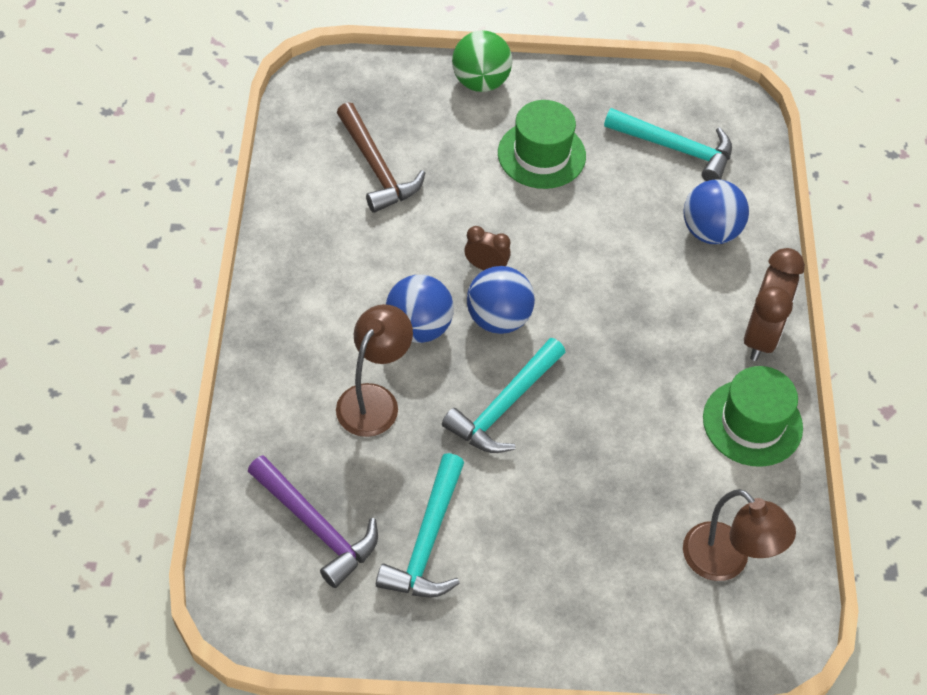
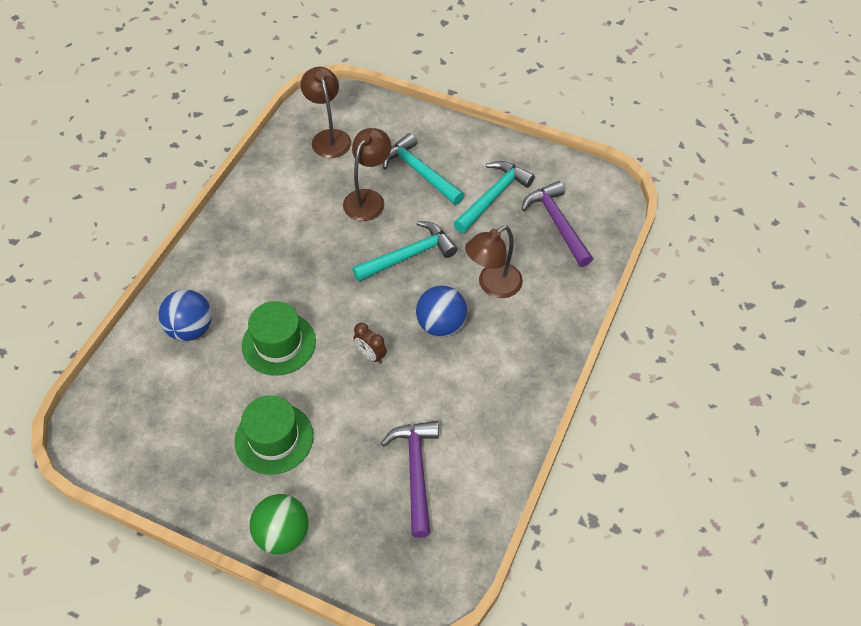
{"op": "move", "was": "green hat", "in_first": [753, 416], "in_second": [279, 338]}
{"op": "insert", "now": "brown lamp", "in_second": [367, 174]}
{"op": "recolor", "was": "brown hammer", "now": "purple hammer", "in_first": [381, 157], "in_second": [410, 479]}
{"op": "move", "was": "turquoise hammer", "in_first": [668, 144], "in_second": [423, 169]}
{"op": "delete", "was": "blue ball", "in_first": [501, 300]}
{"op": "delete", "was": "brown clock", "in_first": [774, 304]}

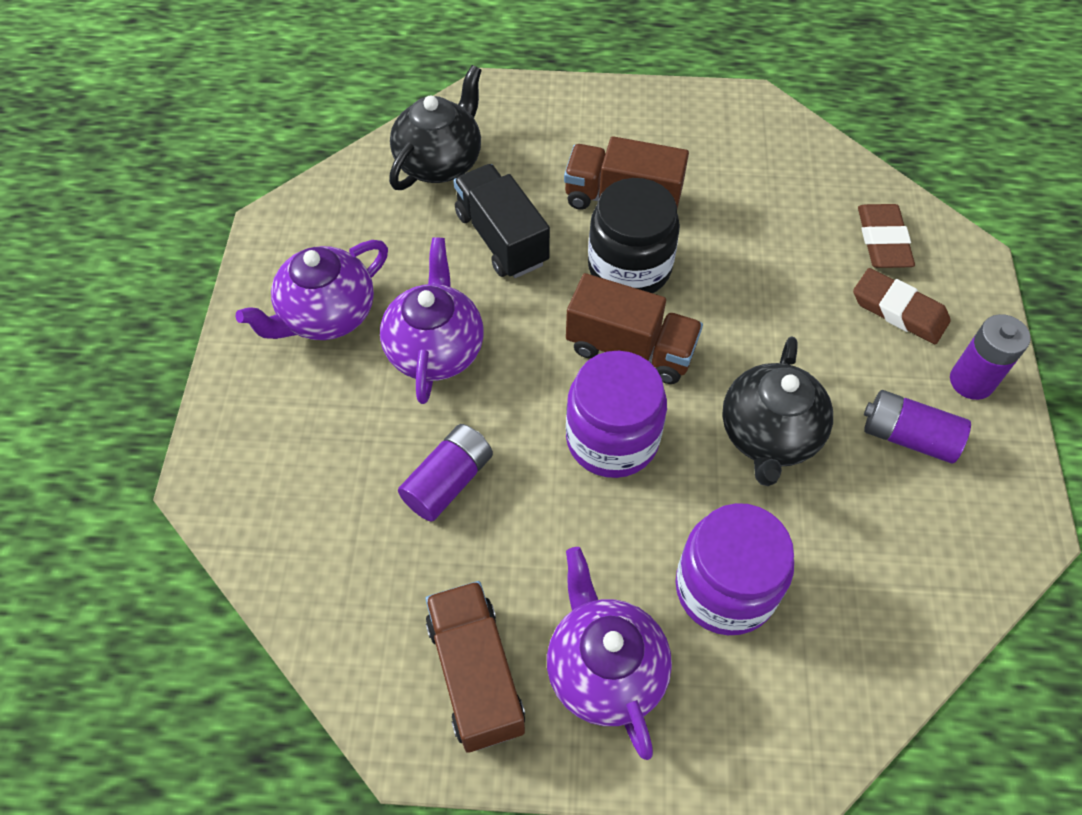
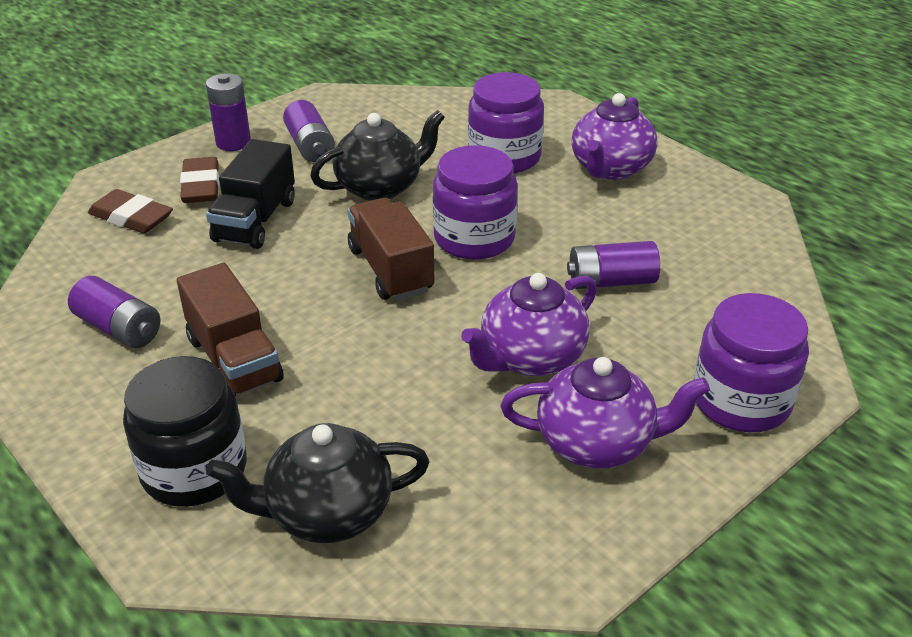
{"op": "insert", "now": "purple battery", "in_second": [114, 312]}
{"op": "rotate", "was": "brown eraser", "in_first": [886, 236], "in_second": [130, 211], "clockwise": 75}
{"op": "move", "was": "black jar", "in_first": [634, 235], "in_second": [185, 431]}
{"op": "move", "was": "black truck", "in_first": [501, 221], "in_second": [250, 194]}
{"op": "insert", "now": "purple jar", "in_second": [751, 362]}
{"op": "delete", "was": "brown truck", "in_first": [475, 667]}

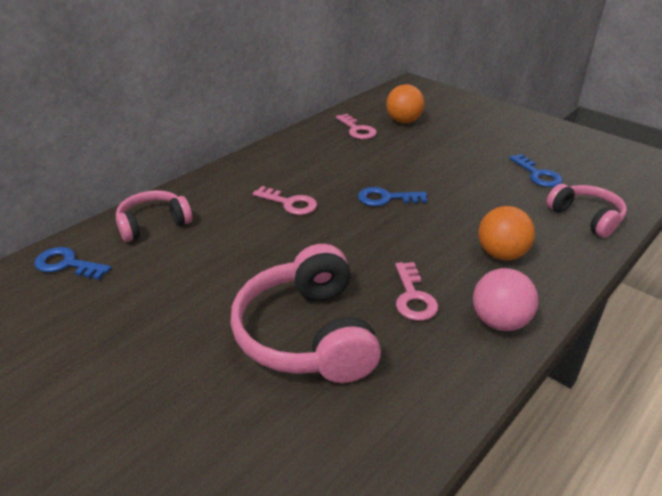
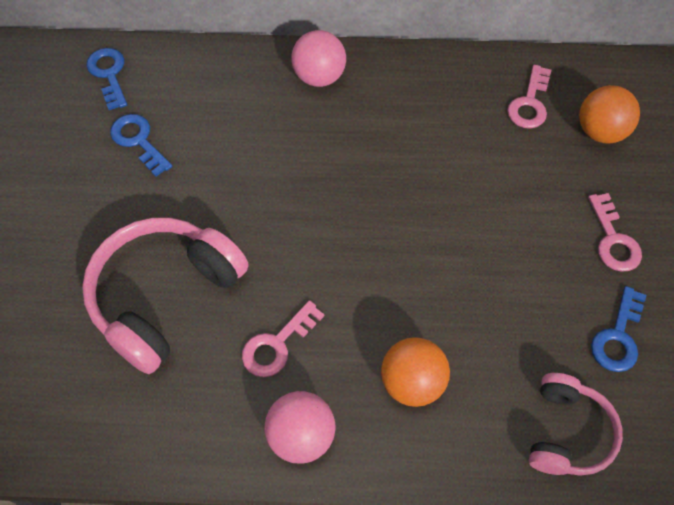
{"op": "move", "was": "blue key", "in_first": [392, 196], "in_second": [141, 145]}
{"op": "insert", "now": "pink ball", "in_second": [319, 58]}
{"op": "move", "was": "pink key", "in_first": [285, 200], "in_second": [615, 232]}
{"op": "delete", "was": "pink headphones", "in_first": [154, 216]}

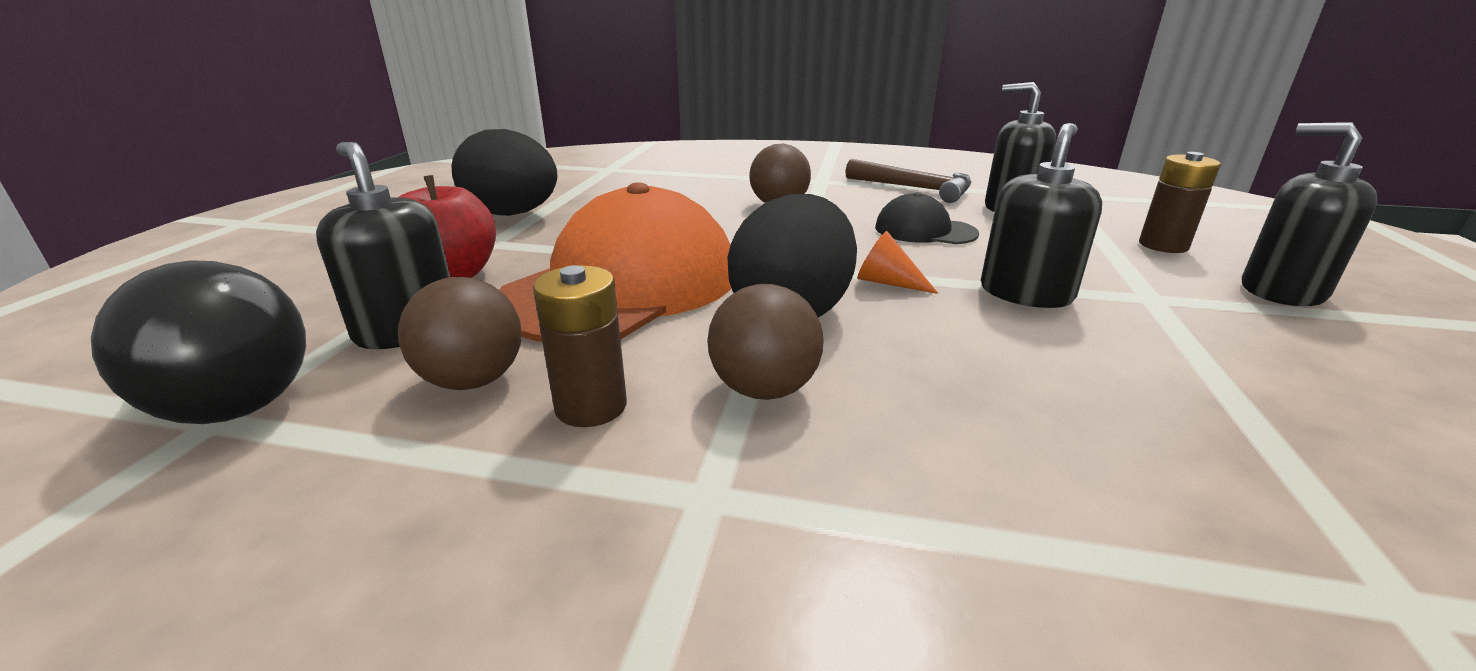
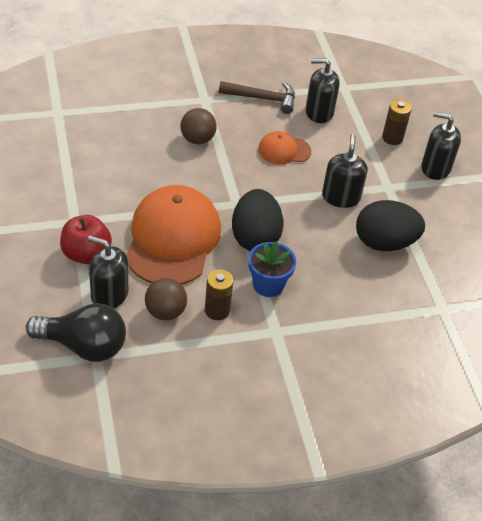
{"op": "replace", "was": "brown ball", "now": "blue flower pot", "in_first": [765, 342], "in_second": [272, 269]}
{"op": "recolor", "was": "black cap", "now": "orange cap", "in_first": [927, 218], "in_second": [284, 147]}
{"op": "move", "was": "black egg", "in_first": [504, 172], "in_second": [390, 225]}
{"op": "delete", "was": "orange cone", "in_first": [898, 262]}

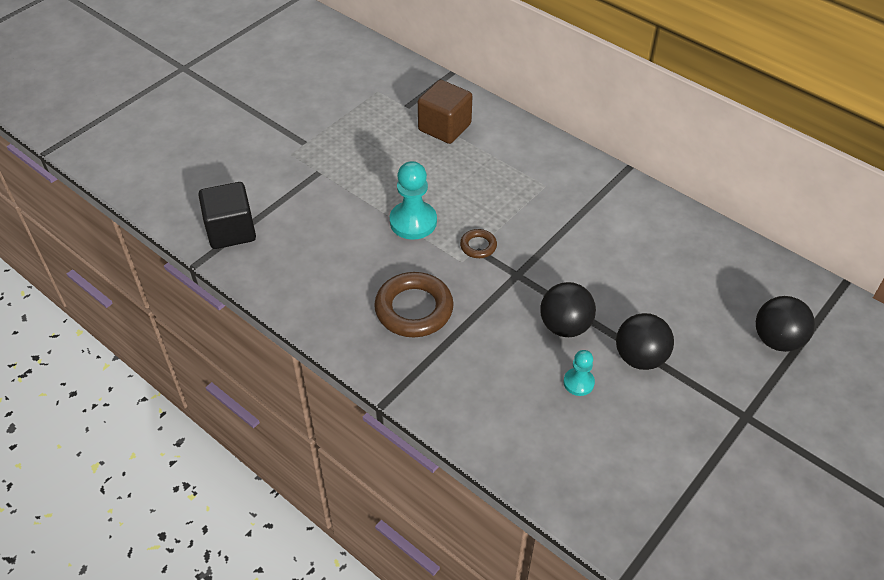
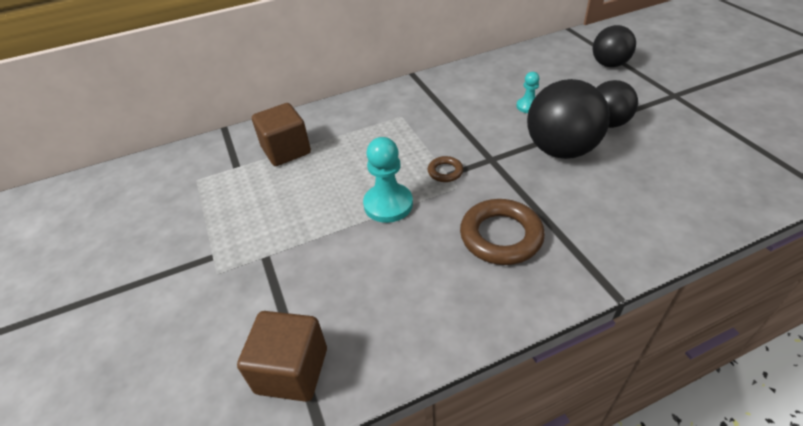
{"op": "recolor", "was": "black cube", "now": "brown cube", "in_first": [227, 215], "in_second": [282, 356]}
{"op": "move", "was": "turquoise pawn", "in_first": [579, 373], "in_second": [527, 92]}
{"op": "resize", "was": "black ball", "in_first": [568, 309], "in_second": [568, 119], "ratio": 1.56}

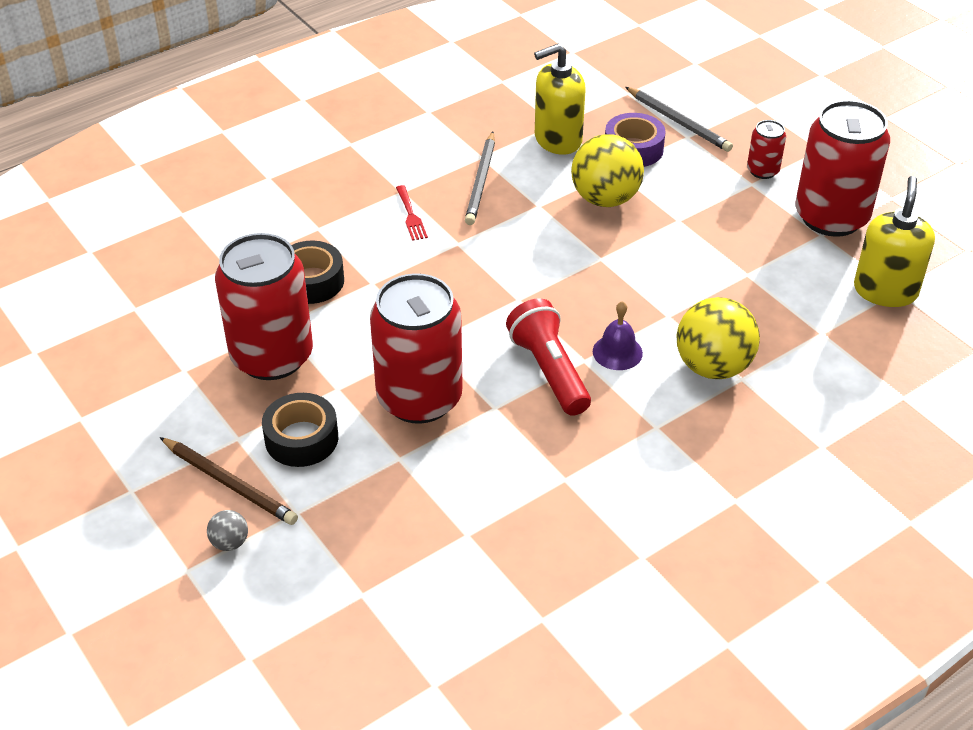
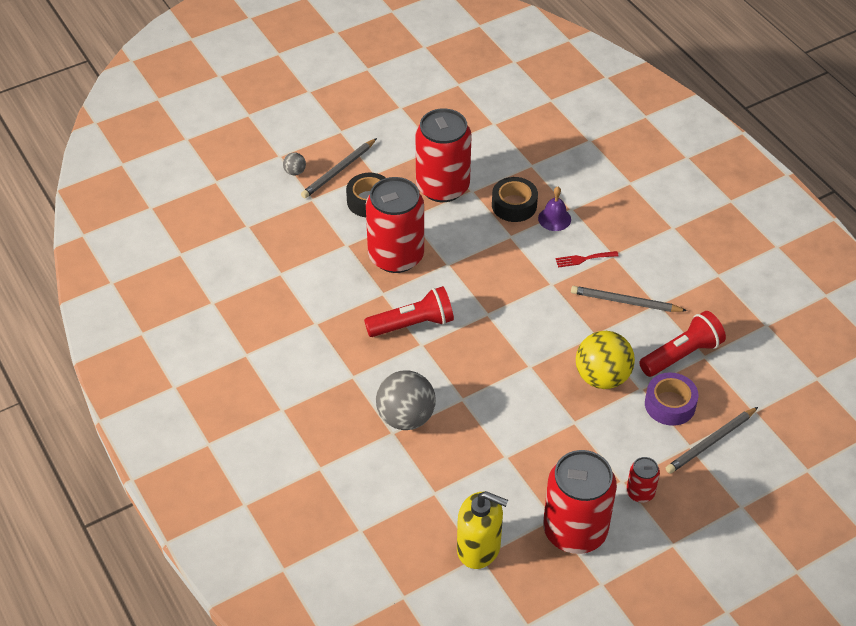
{"op": "recolor", "was": "brown pencil", "now": "grey pencil", "in_first": [228, 481], "in_second": [339, 168]}
{"op": "recolor", "was": "yellow ball", "now": "grey ball", "in_first": [718, 338], "in_second": [406, 400]}
{"op": "move", "was": "purple bell", "in_first": [618, 335], "in_second": [554, 209]}
{"op": "replace", "was": "yellow soap dispenser", "now": "red flashlight", "in_first": [560, 99], "in_second": [682, 344]}

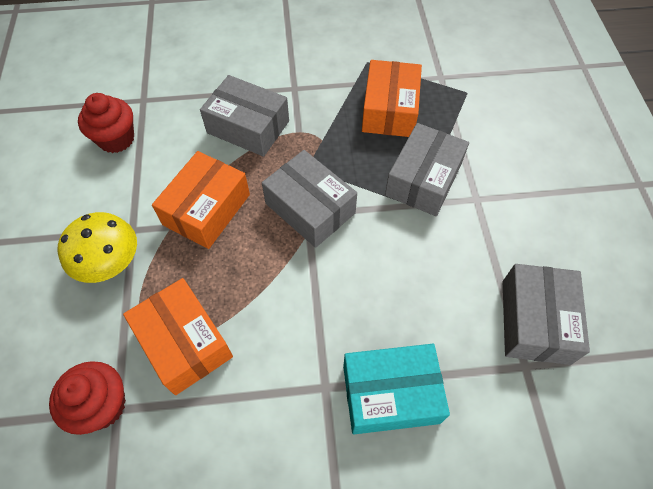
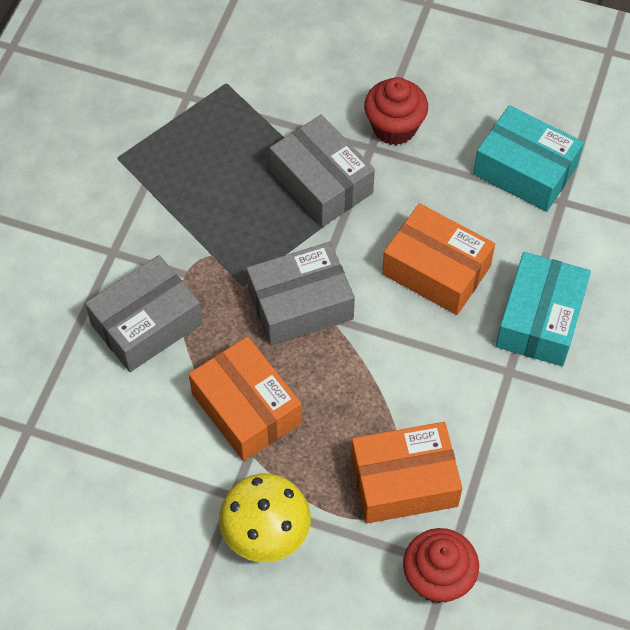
{"op": "move", "was": "red cupcake", "in_first": [106, 123], "in_second": [396, 111]}
{"op": "move", "was": "orange box", "in_first": [392, 98], "in_second": [438, 259]}
{"op": "recolor", "was": "grey box", "now": "turquoise box", "in_first": [546, 314], "in_second": [528, 158]}

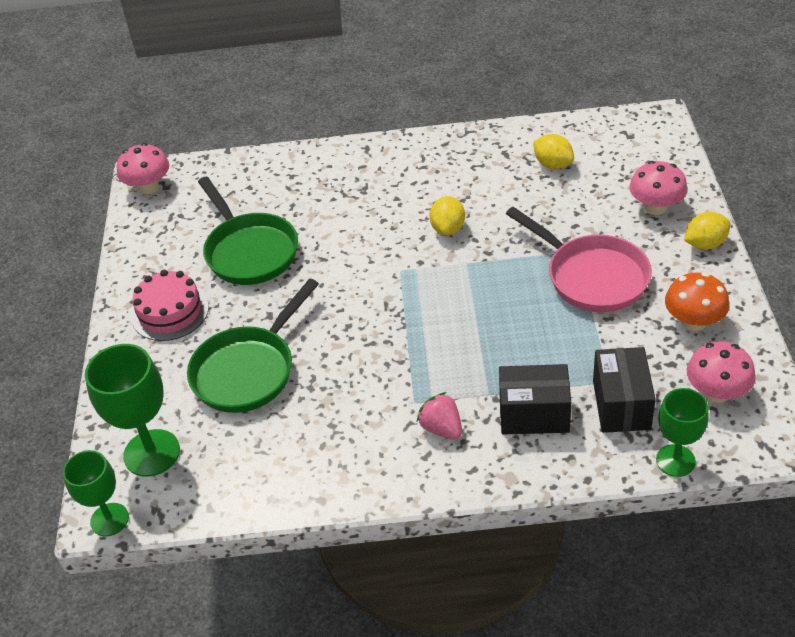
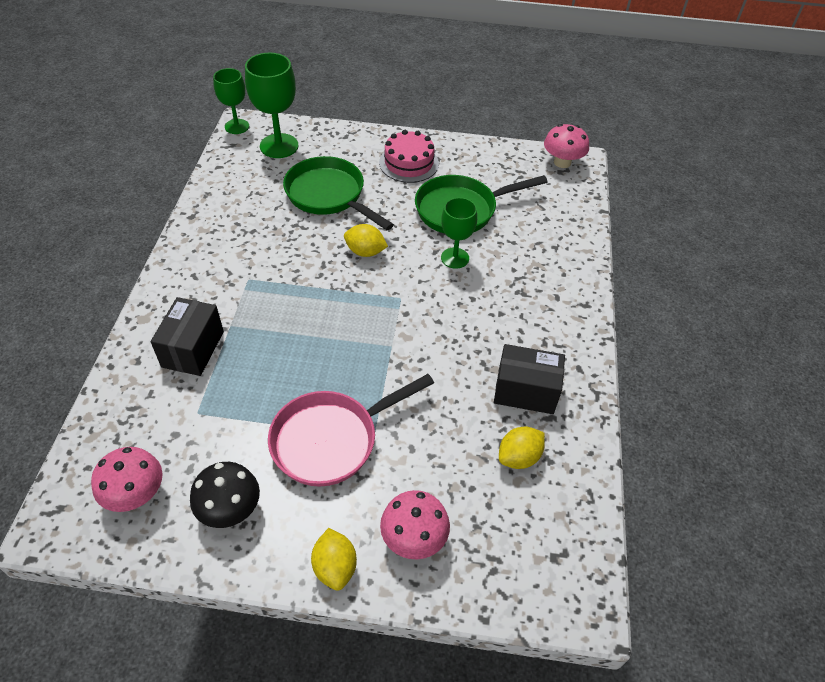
{"op": "recolor", "was": "orange mushroom", "now": "black mushroom", "in_first": [697, 301], "in_second": [225, 495]}
{"op": "move", "was": "yellow lemon", "in_first": [447, 215], "in_second": [366, 240]}
{"op": "move", "was": "green goblet", "in_first": [682, 432], "in_second": [459, 233]}
{"op": "move", "was": "black box", "in_first": [624, 390], "in_second": [529, 379]}
{"op": "delete", "was": "pink strawberry", "in_first": [439, 415]}

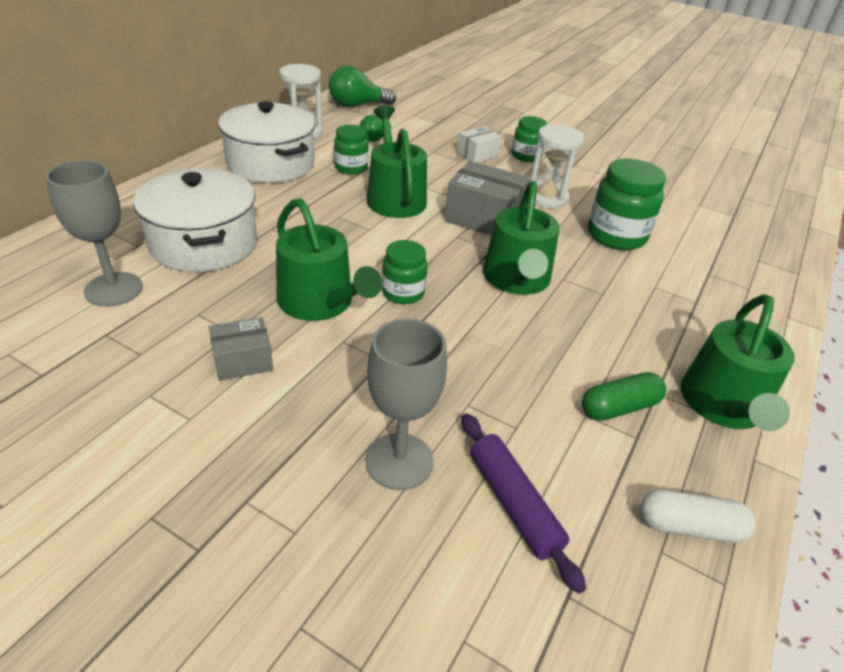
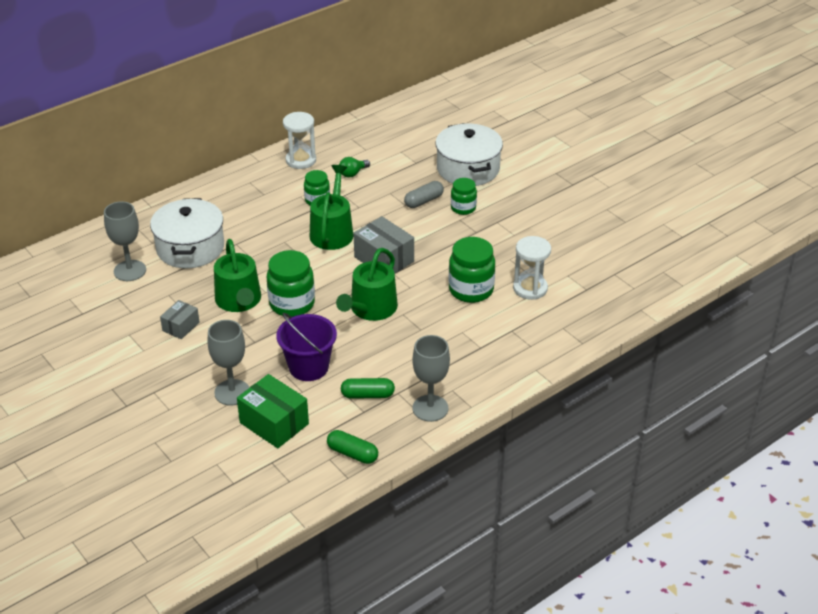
{"op": "rotate", "was": "grey box", "in_first": [241, 349], "in_second": [180, 319], "clockwise": -60}
{"op": "replace", "was": "purple rolling pin", "now": "green box", "in_first": [523, 503], "in_second": [273, 411]}
{"op": "resize", "was": "green jar", "in_first": [405, 272], "in_second": [291, 283], "ratio": 1.65}
{"op": "insert", "now": "purple bucket", "in_second": [306, 347]}
{"op": "recolor", "was": "white capsule", "now": "green capsule", "in_first": [698, 516], "in_second": [352, 447]}
{"op": "replace", "was": "white box", "now": "grey capsule", "in_first": [479, 144], "in_second": [424, 194]}
{"op": "replace", "was": "green watering can", "now": "grey goblet", "in_first": [738, 362], "in_second": [431, 378]}
{"op": "move", "was": "white pot", "in_first": [266, 142], "in_second": [469, 154]}
{"op": "move", "was": "white hourglass", "in_first": [557, 166], "in_second": [532, 268]}
{"op": "delete", "was": "green light bulb", "in_first": [362, 86]}

